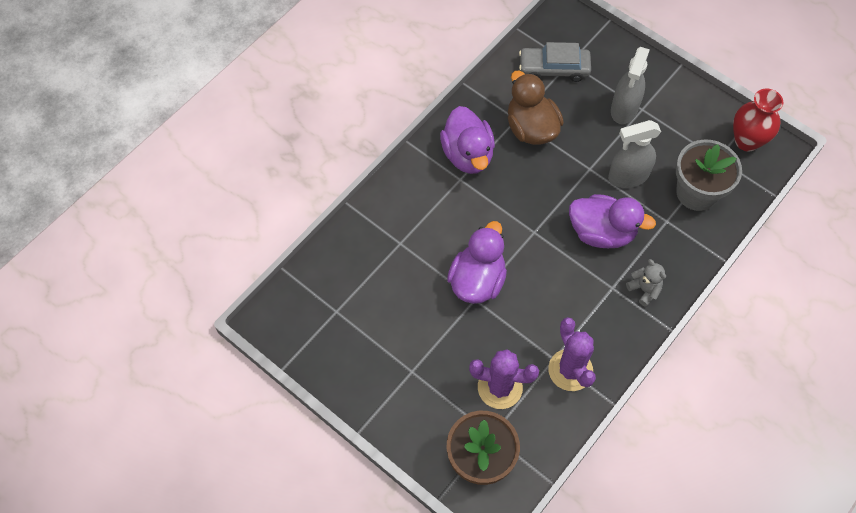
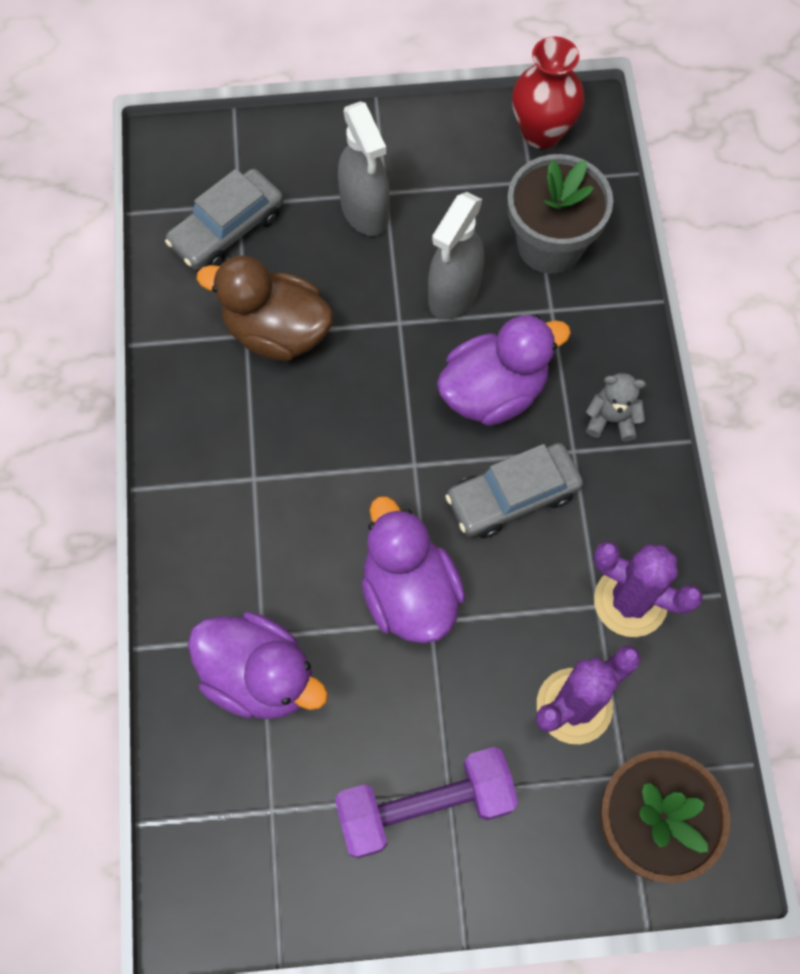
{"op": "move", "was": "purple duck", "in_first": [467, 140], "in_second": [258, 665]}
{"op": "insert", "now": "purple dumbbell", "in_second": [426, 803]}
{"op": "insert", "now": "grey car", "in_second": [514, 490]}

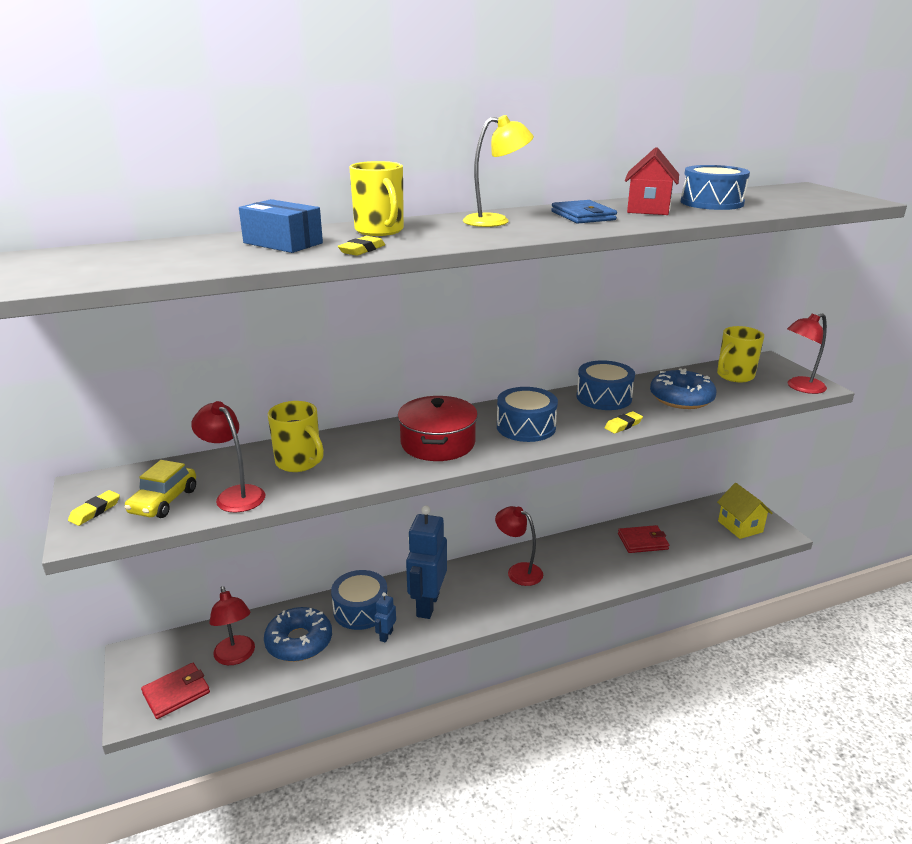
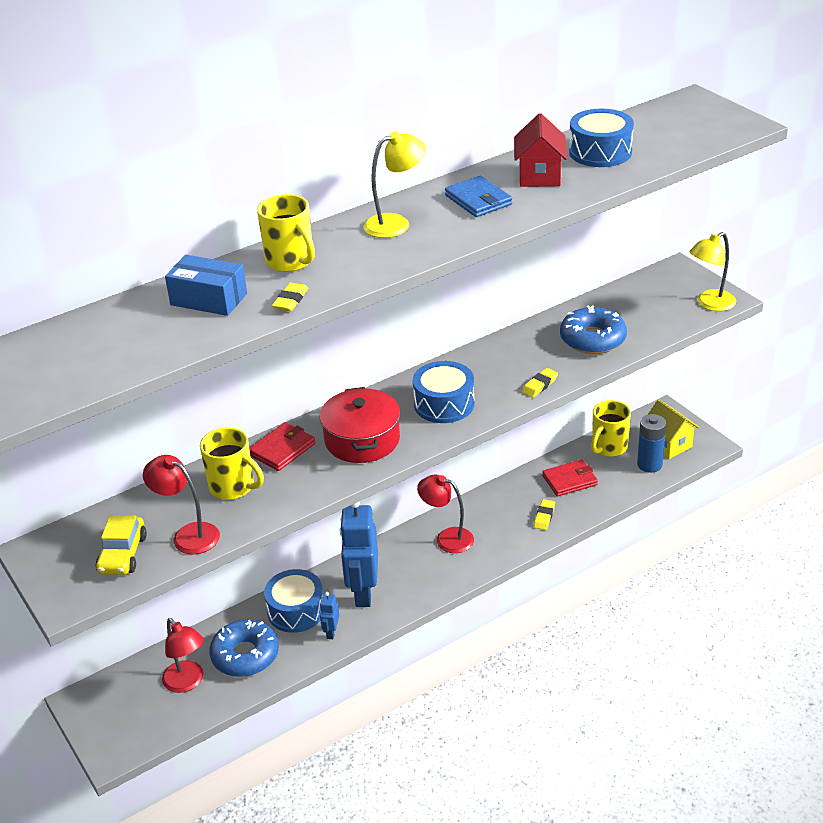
{"op": "move", "was": "red wallet", "in_first": [175, 691], "in_second": [282, 446]}
{"op": "move", "was": "yellow eraser", "in_first": [94, 508], "in_second": [544, 514]}
{"op": "move", "was": "yellow mug", "in_first": [740, 354], "in_second": [611, 428]}
{"op": "insert", "now": "blue battery", "in_second": [651, 443]}
{"op": "recolor", "was": "red lamp", "now": "yellow lamp", "in_first": [807, 353], "in_second": [712, 271]}
{"op": "delete", "was": "blue drum", "in_first": [605, 385]}

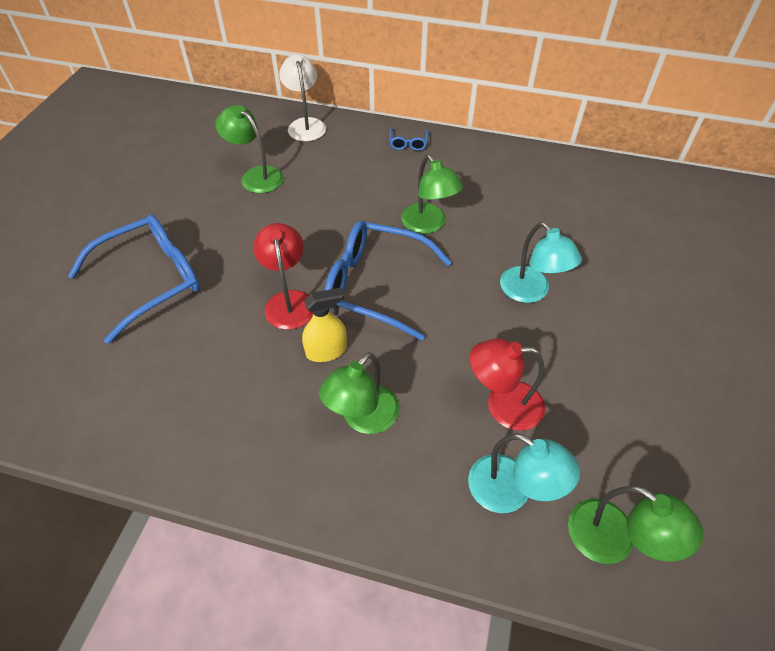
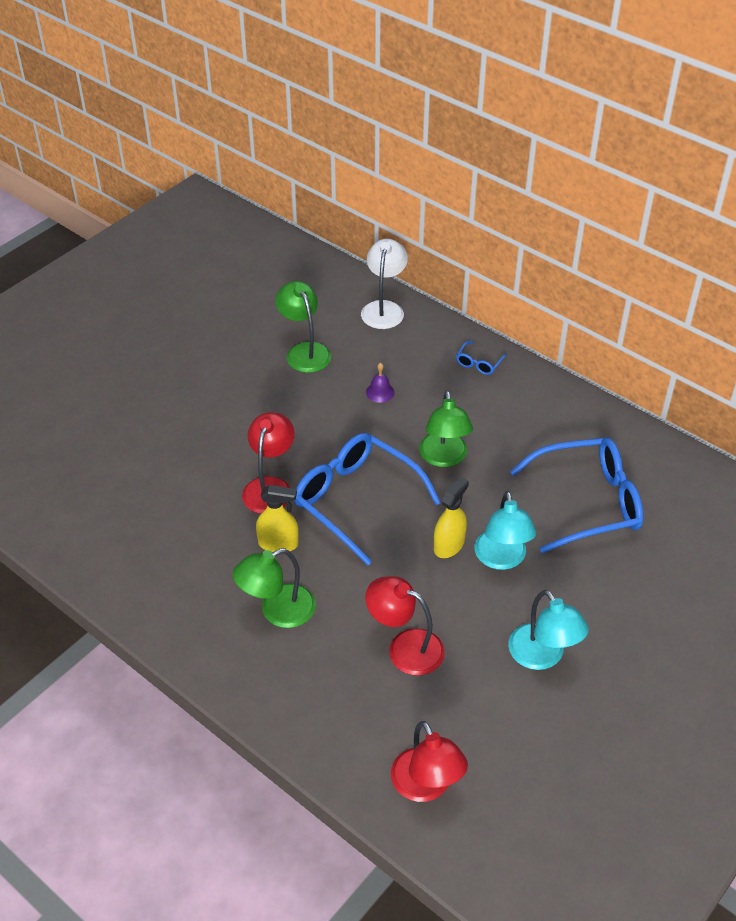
{"op": "insert", "now": "purple bell", "in_second": [380, 382]}
{"op": "recolor", "was": "green lamp", "now": "red lamp", "in_first": [635, 525], "in_second": [429, 761]}
{"op": "insert", "now": "yellow spray bottle", "in_second": [451, 517]}
{"op": "move", "was": "turquoise lamp", "in_first": [524, 473], "in_second": [548, 630]}
{"op": "move", "was": "blue glasses", "in_first": [134, 279], "in_second": [577, 495]}

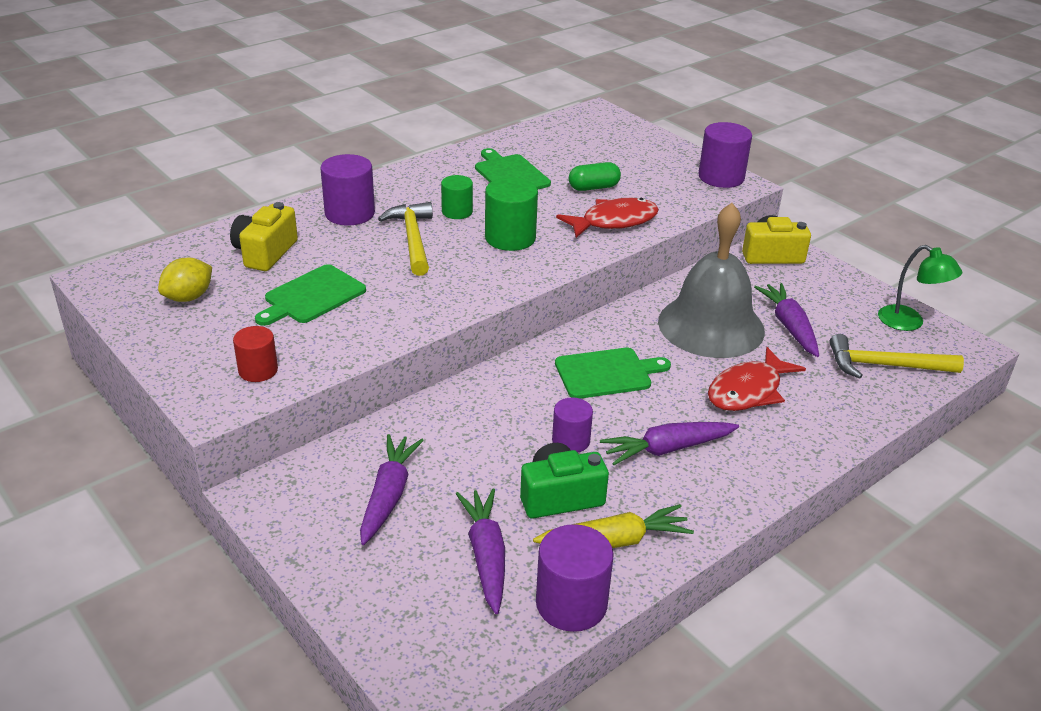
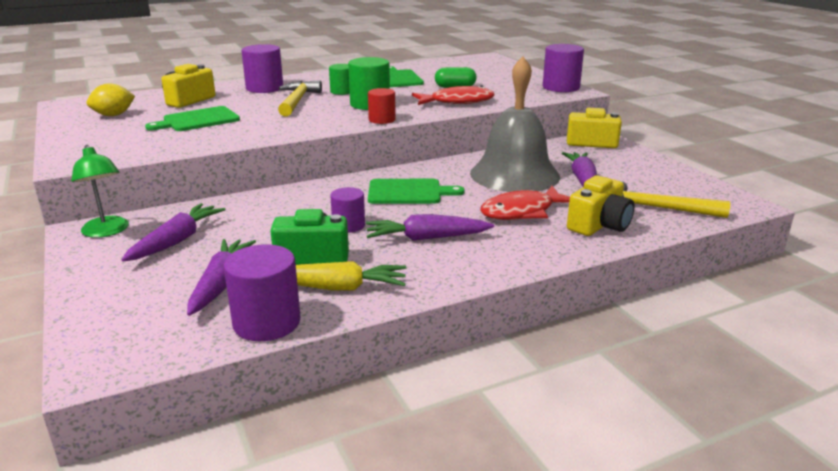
{"op": "move", "was": "green lamp", "in_first": [920, 288], "in_second": [100, 191]}
{"op": "move", "was": "red cylinder", "in_first": [255, 354], "in_second": [382, 106]}
{"op": "insert", "now": "yellow camera", "in_second": [601, 206]}

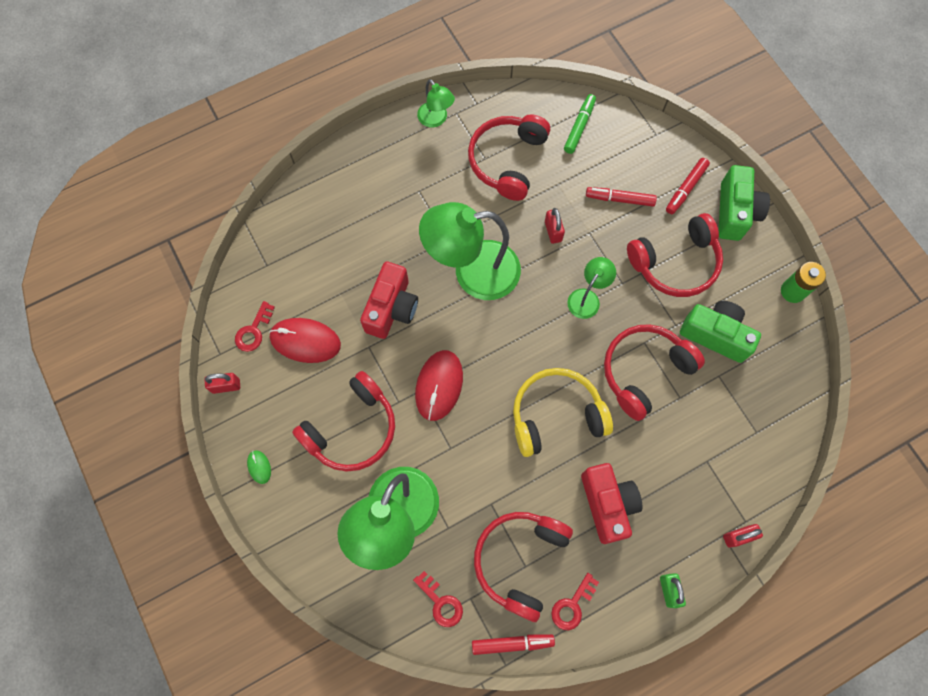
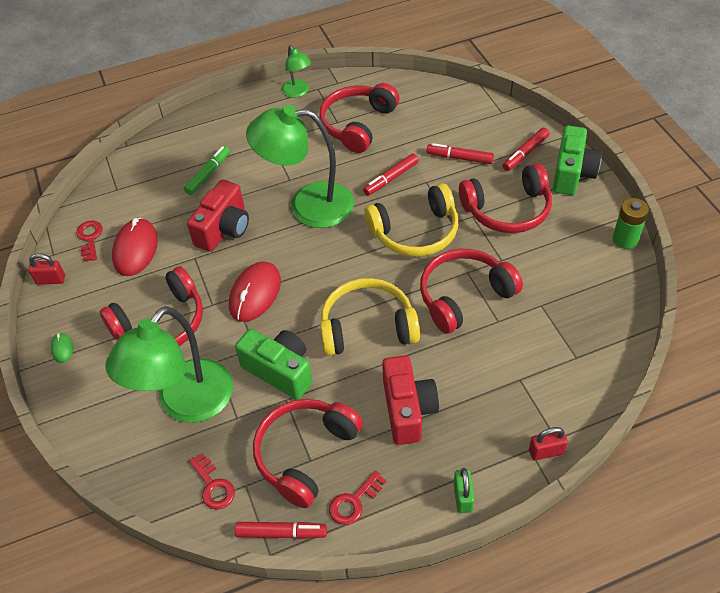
{"op": "rotate", "was": "red key", "in_first": [255, 326], "in_second": [89, 241], "clockwise": 135}
{"op": "rotate", "was": "red mouse", "in_first": [305, 340], "in_second": [135, 247], "clockwise": 75}
{"op": "move", "was": "green marker", "in_first": [580, 124], "in_second": [207, 170]}
{"op": "move", "was": "green camera", "in_first": [720, 332], "in_second": [273, 364]}
{"op": "replace", "was": "red padlock", "now": "red marker", "in_first": [555, 226], "in_second": [391, 175]}
{"op": "replace", "was": "green lamp", "now": "yellow headphones", "in_first": [591, 288], "in_second": [411, 220]}

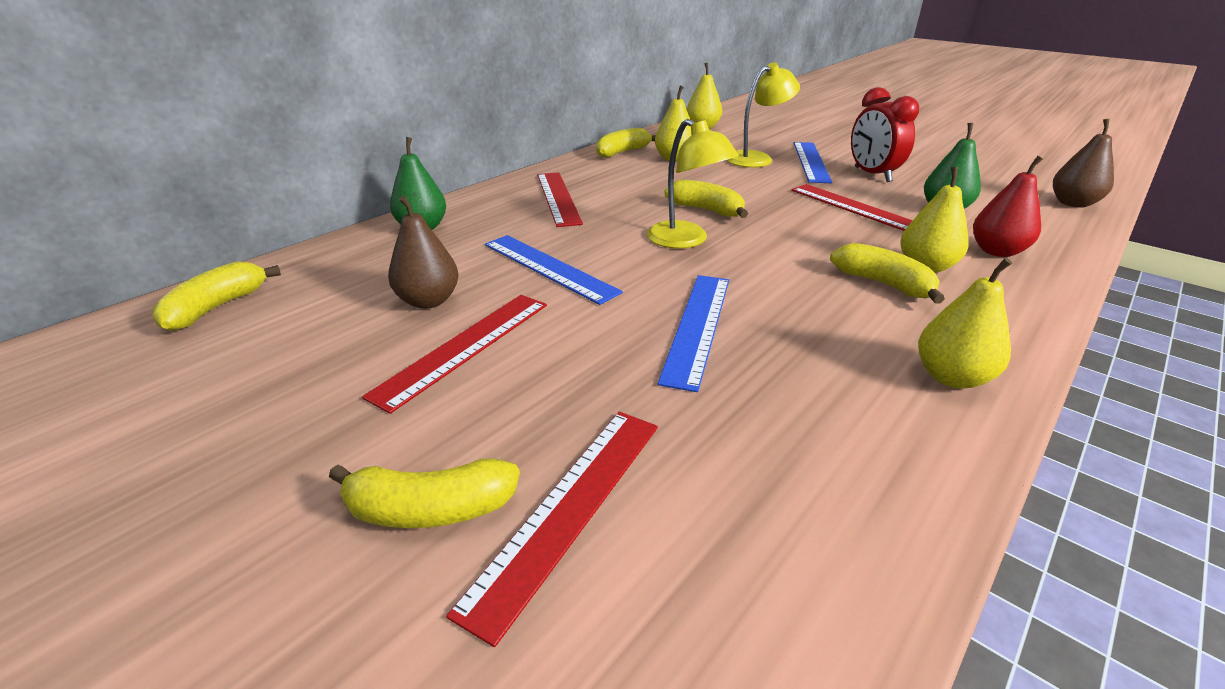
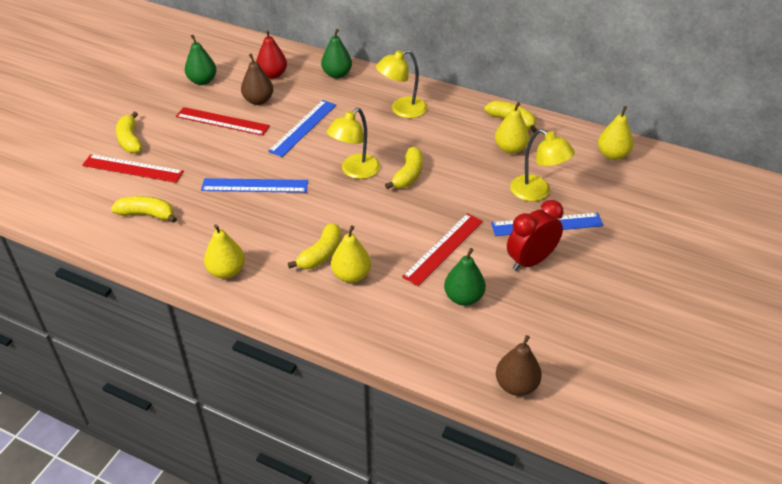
{"op": "move", "was": "yellow banana", "in_first": [216, 296], "in_second": [144, 209]}
{"op": "insert", "now": "green pear", "in_second": [201, 60]}
{"op": "move", "was": "red pear", "in_first": [1008, 206], "in_second": [271, 54]}
{"op": "replace", "was": "red ruler", "now": "yellow lamp", "in_first": [560, 199], "in_second": [401, 84]}

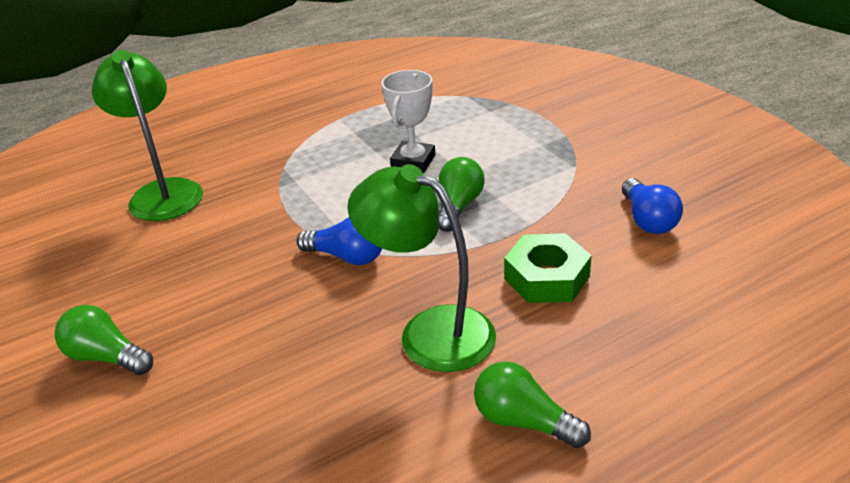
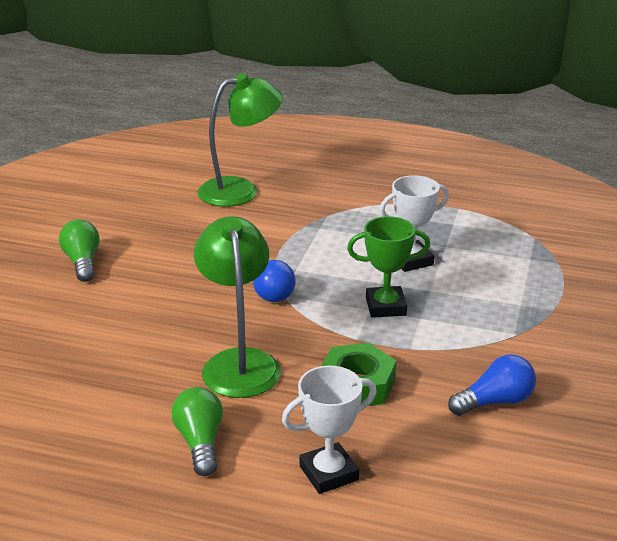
{"op": "rotate", "was": "green lamp", "in_first": [147, 135], "in_second": [240, 140], "clockwise": 45}
{"op": "insert", "now": "white trophy", "in_second": [329, 430]}
{"op": "replace", "was": "green light bulb", "now": "green trophy", "in_first": [462, 194], "in_second": [388, 267]}
{"op": "rotate", "was": "blue light bulb", "in_first": [652, 206], "in_second": [492, 385], "clockwise": -150}

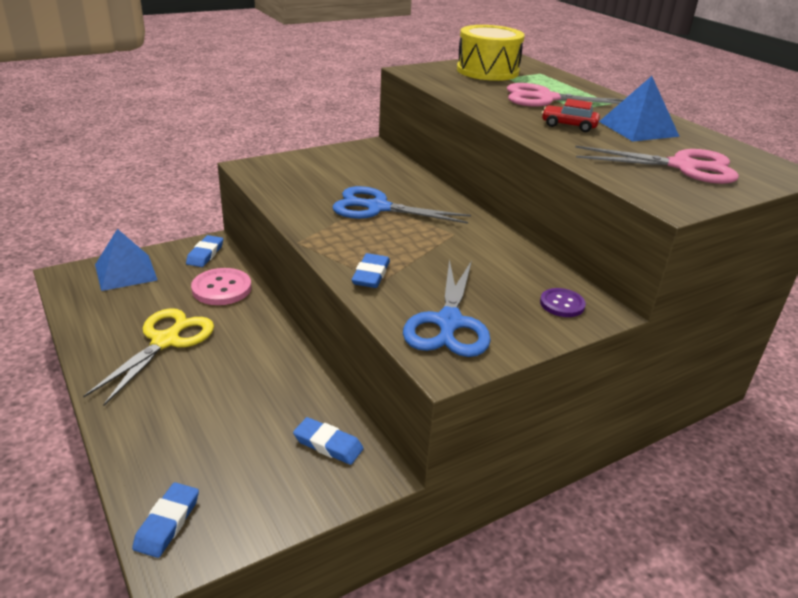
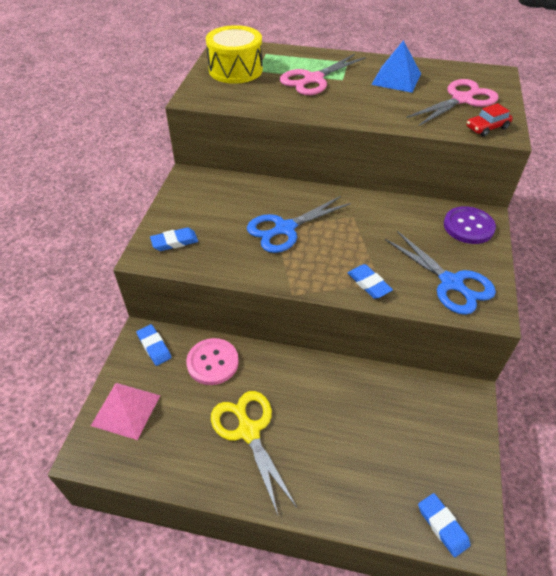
{"op": "recolor", "was": "blue pyramid", "now": "pink pyramid", "in_first": [126, 260], "in_second": [125, 411]}
{"op": "move", "was": "blue eraser", "in_first": [328, 441], "in_second": [174, 239]}
{"op": "resize", "was": "purple button", "in_first": [563, 302], "in_second": [470, 225], "ratio": 1.65}
{"op": "move", "was": "red car", "in_first": [571, 115], "in_second": [489, 120]}

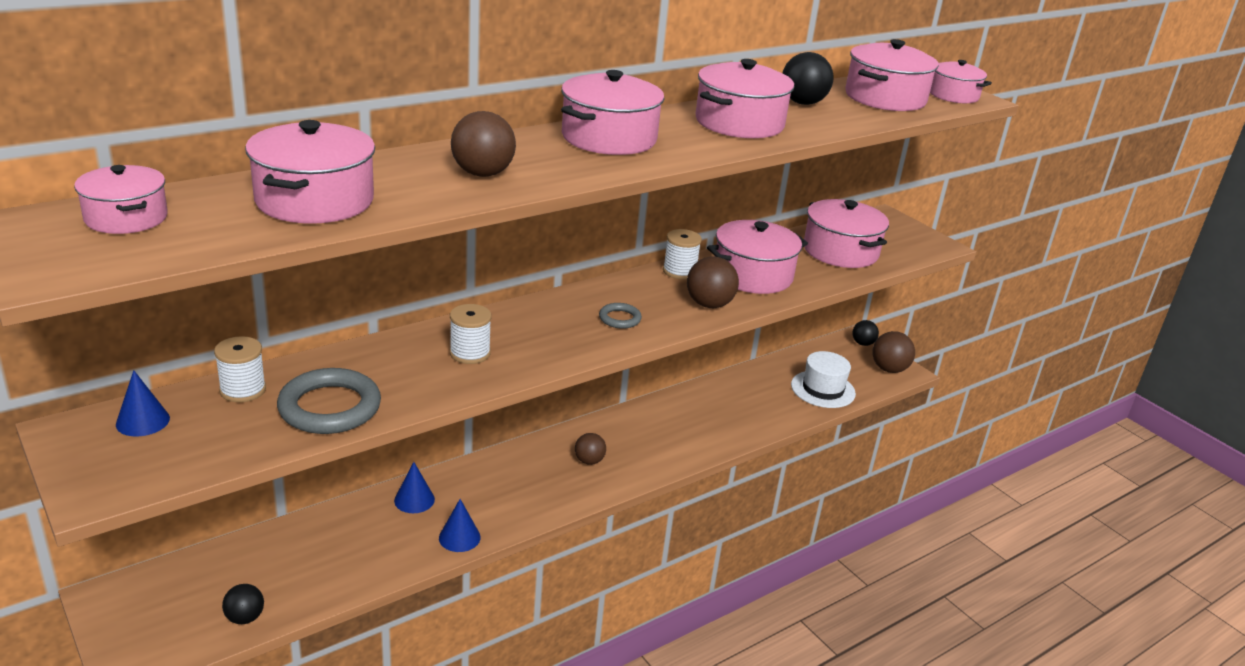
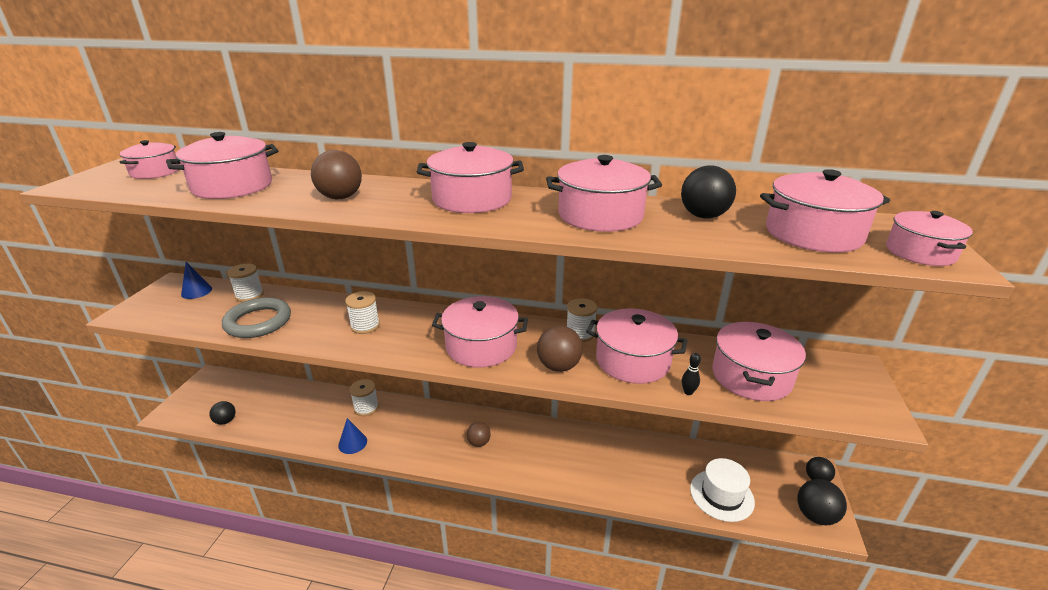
{"op": "replace", "was": "blue cone", "now": "white spool", "in_first": [414, 487], "in_second": [364, 397]}
{"op": "replace", "was": "grey ring", "now": "pink pot", "in_first": [620, 316], "in_second": [480, 332]}
{"op": "insert", "now": "black bowling pin", "in_second": [691, 374]}
{"op": "recolor", "was": "brown ball", "now": "black ball", "in_first": [893, 352], "in_second": [822, 502]}

